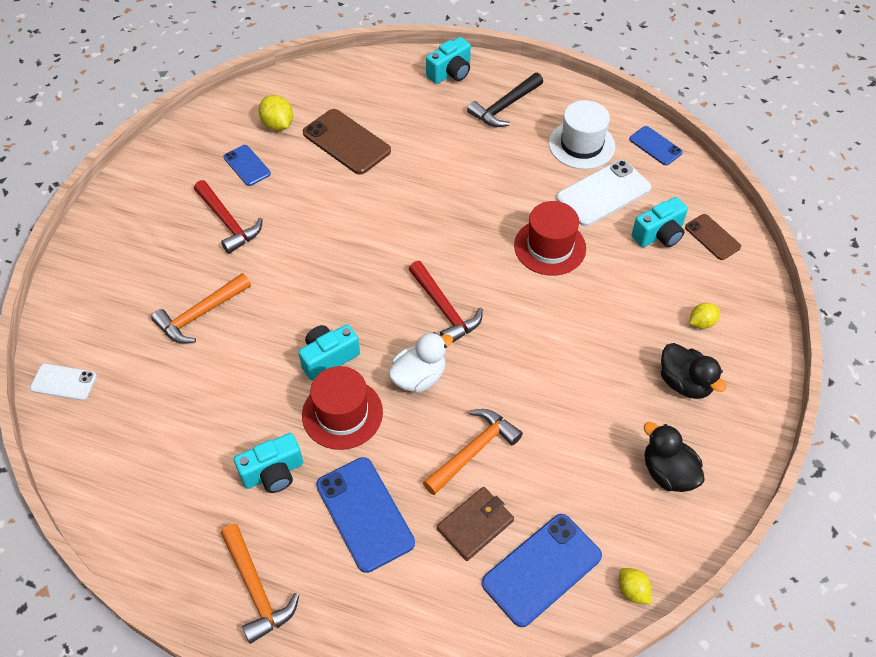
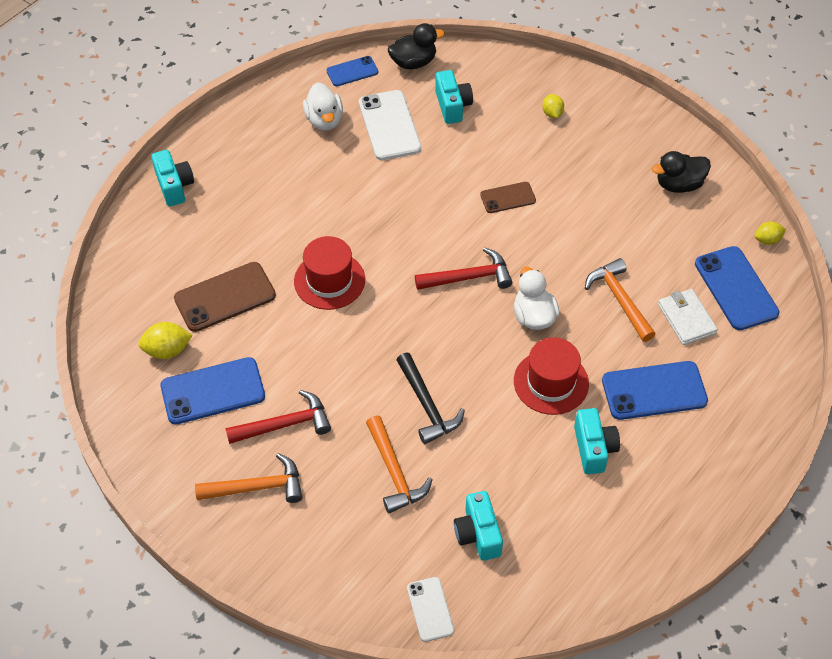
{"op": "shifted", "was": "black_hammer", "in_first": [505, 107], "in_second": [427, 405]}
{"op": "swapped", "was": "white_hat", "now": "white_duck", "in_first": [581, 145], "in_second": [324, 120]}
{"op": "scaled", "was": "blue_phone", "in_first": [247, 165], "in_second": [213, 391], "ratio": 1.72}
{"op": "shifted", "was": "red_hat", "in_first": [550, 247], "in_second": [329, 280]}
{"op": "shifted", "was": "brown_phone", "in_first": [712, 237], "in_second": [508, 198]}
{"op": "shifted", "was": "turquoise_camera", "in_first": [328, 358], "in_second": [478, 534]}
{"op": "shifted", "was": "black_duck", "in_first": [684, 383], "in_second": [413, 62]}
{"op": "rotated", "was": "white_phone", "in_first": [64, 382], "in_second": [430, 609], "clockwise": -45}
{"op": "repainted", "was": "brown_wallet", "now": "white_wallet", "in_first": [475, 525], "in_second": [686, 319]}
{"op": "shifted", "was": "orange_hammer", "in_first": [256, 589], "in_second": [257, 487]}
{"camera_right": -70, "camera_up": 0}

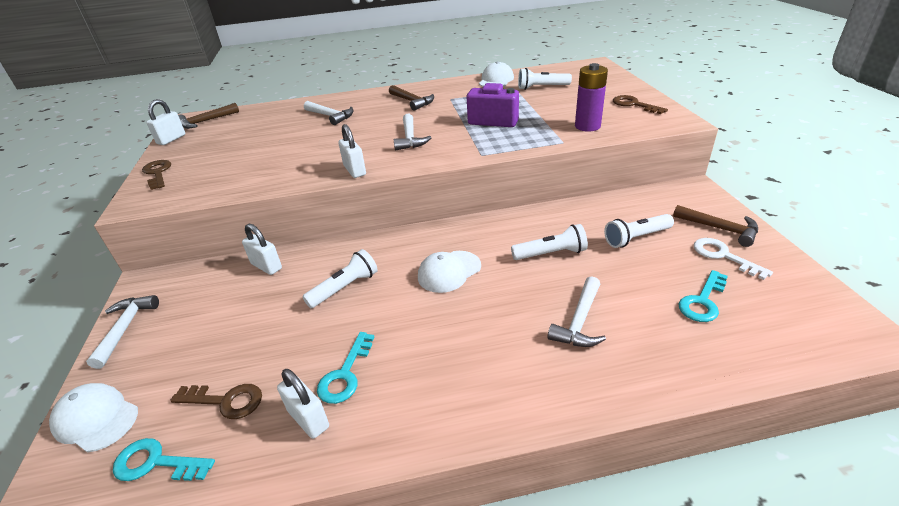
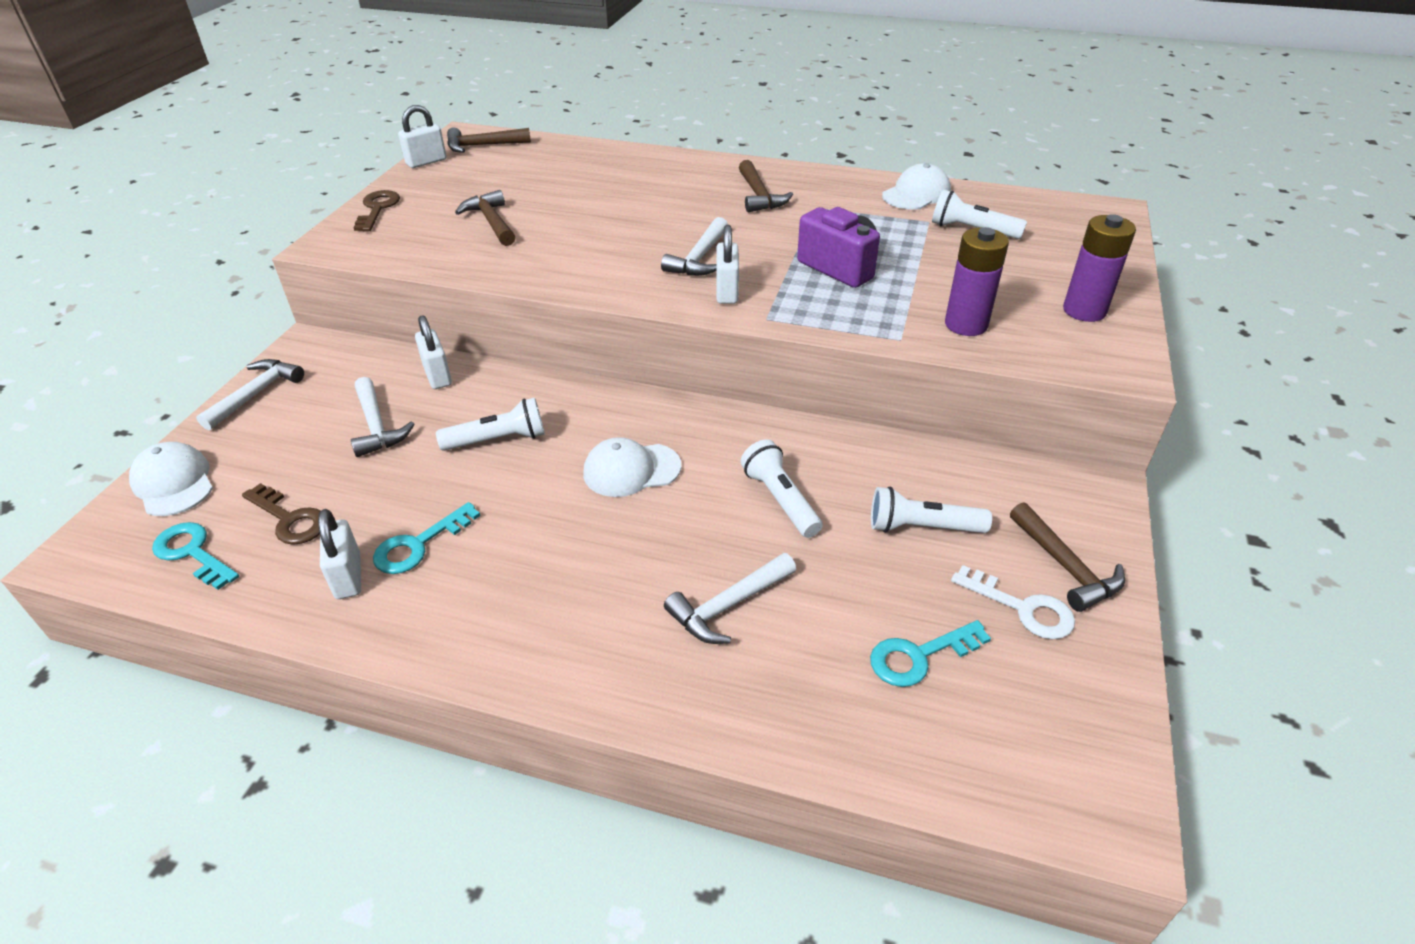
{"op": "swapped", "was": "brown_key", "now": "purple_battery", "in_first": [634, 105], "in_second": [1084, 311]}
{"op": "shifted", "was": "white_hammer", "in_first": [331, 116], "in_second": [377, 426]}
{"op": "shifted", "was": "white_padlock", "in_first": [355, 170], "in_second": [727, 292]}
{"op": "rotated", "was": "white_flashlight", "in_first": [551, 253], "in_second": [780, 500], "clockwise": -135}
{"op": "rotated", "was": "white_key", "in_first": [723, 256], "in_second": [1023, 608], "clockwise": 135}
{"op": "new", "now": "brown_hammer", "in_second": [491, 222]}
{"camera_right": 25, "camera_up": 5}

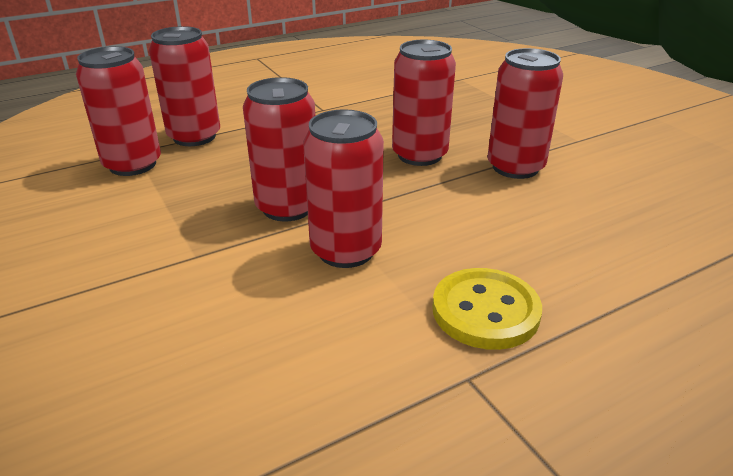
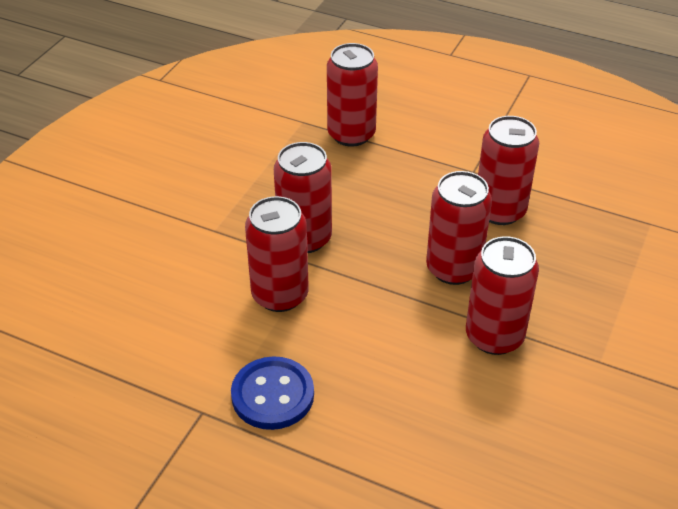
{"op": "shifted", "was": "red_can", "in_first": [132, 165], "in_second": [500, 211]}
{"op": "repainted", "was": "yellow_button", "now": "blue_button", "in_first": [485, 311], "in_second": [272, 395]}
{"camera_right": 55, "camera_up": 10}

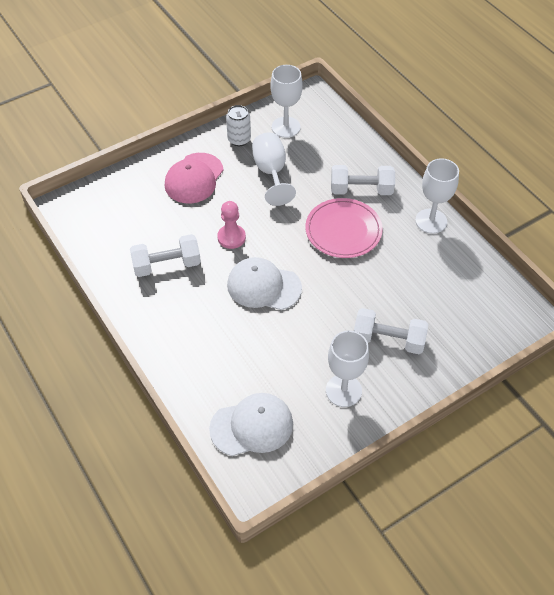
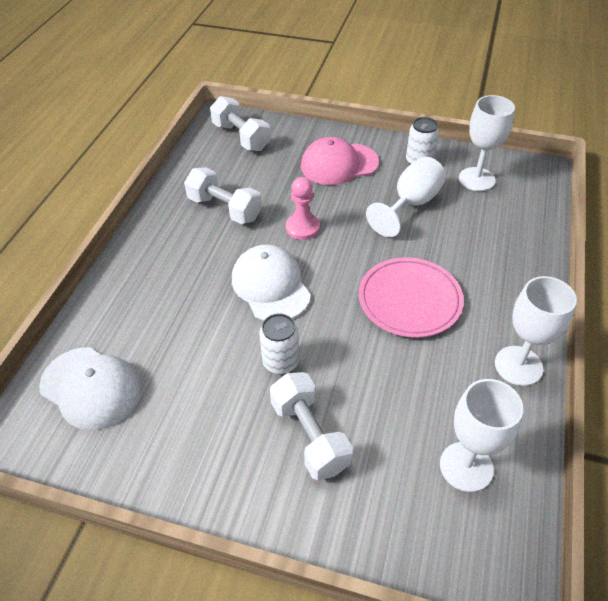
{"op": "shifted", "was": "white_dumbbell", "in_first": [361, 190], "in_second": [241, 137]}
{"op": "shifted", "was": "white_goblet", "in_first": [343, 390], "in_second": [466, 466]}
{"op": "new", "now": "white_can", "in_second": [281, 362]}
{"camera_right": 50, "camera_up": -5}

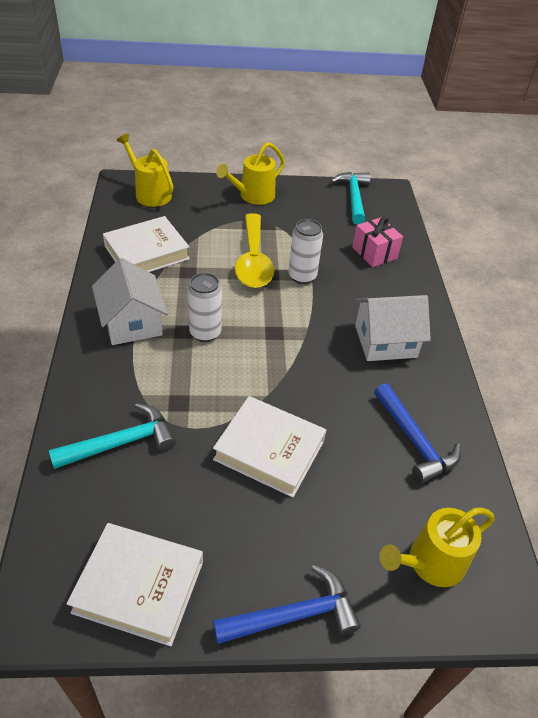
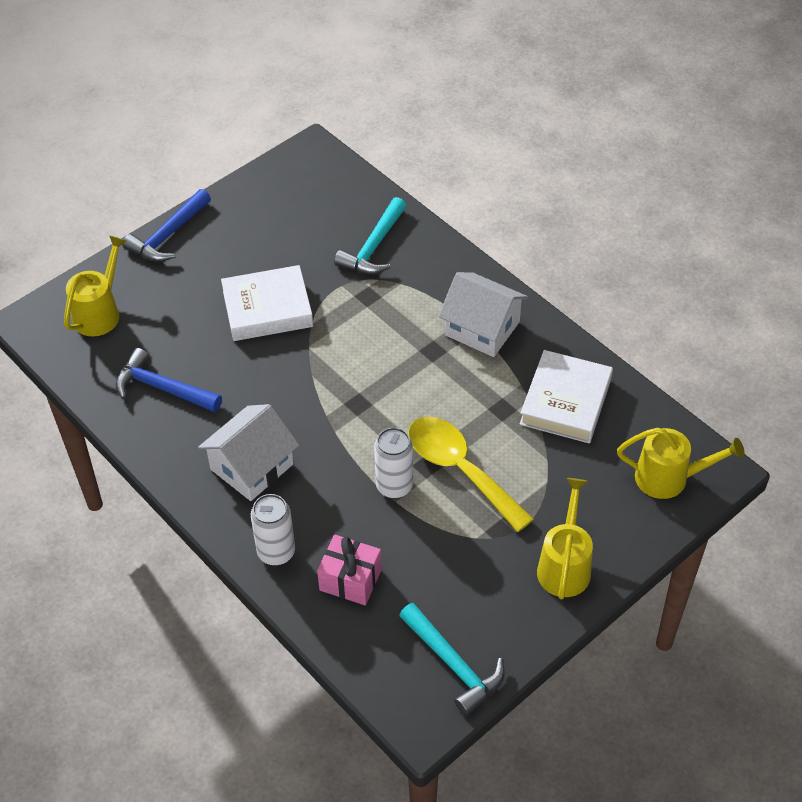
{"op": "shifted", "was": "white_can", "in_first": [205, 333], "in_second": [276, 552]}
{"op": "gone", "was": "white_book", "in_first": [139, 586]}
{"camera_right": 145, "camera_up": 5}

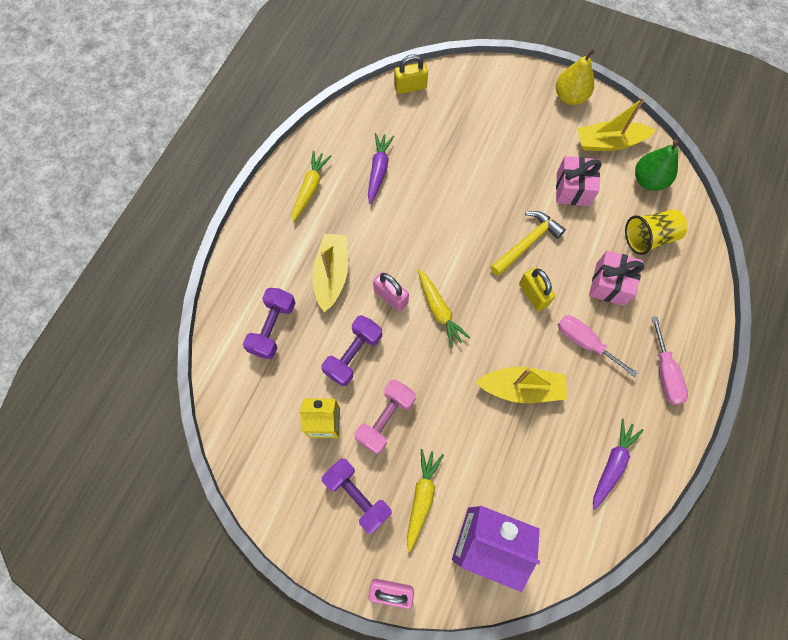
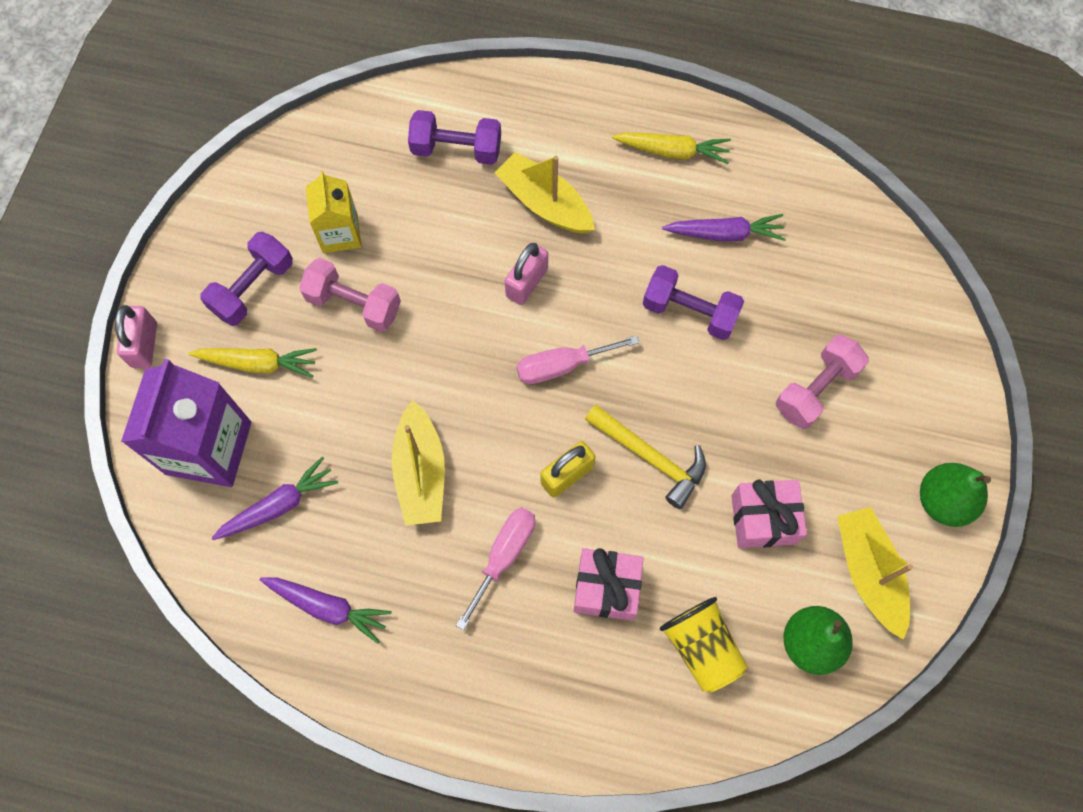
{"op": "repainted", "was": "yellow_pear", "now": "green_pear", "in_first": [570, 97], "in_second": [943, 501]}
{"op": "gone", "was": "yellow_padlock", "in_first": [410, 87]}
{"op": "rotated", "was": "yellow_boat", "in_first": [332, 275], "in_second": [545, 203], "clockwise": -135}
{"op": "gone", "was": "yellow_carrot", "in_first": [439, 310]}
{"op": "shifted", "was": "purple_dumbbell", "in_first": [353, 355], "in_second": [689, 311]}
{"op": "shifted", "was": "pink_screwdriver", "in_first": [664, 373], "in_second": [562, 366]}
{"op": "new", "now": "pink_dumbbell", "in_second": [816, 389]}
{"op": "new", "now": "purple_carrot", "in_second": [279, 505]}
{"camera_right": 80, "camera_up": 0}

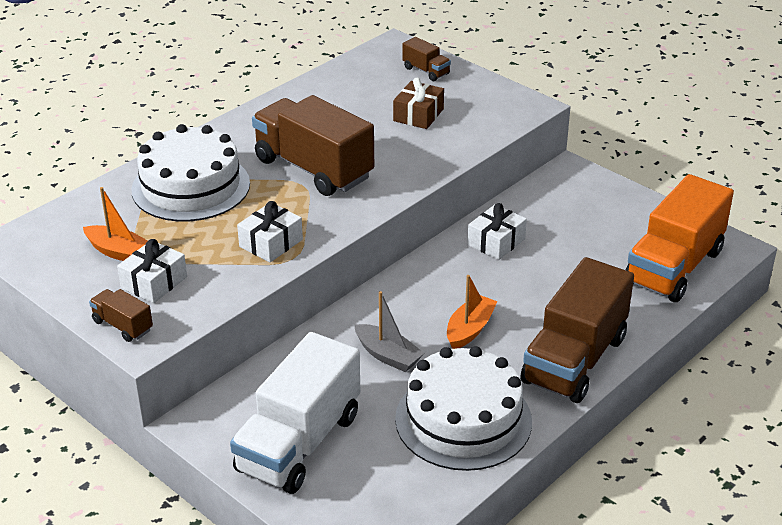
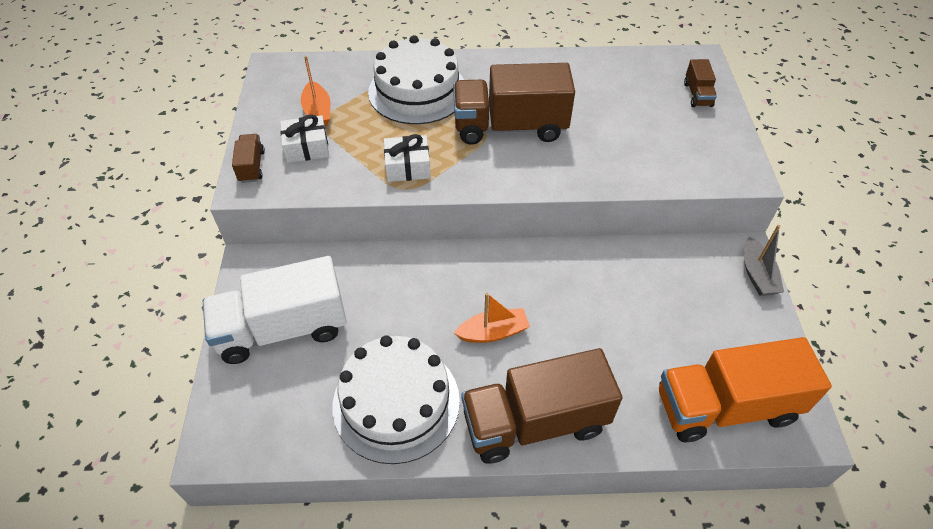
{"op": "gone", "was": "brown_gift", "in_first": [418, 115]}
{"op": "rotated", "was": "brown_truck", "in_first": [313, 169], "in_second": [510, 127], "clockwise": -90}
{"op": "gone", "was": "white_gift", "in_first": [496, 242]}
{"op": "shifted", "was": "grey_boat", "in_first": [388, 355], "in_second": [757, 275]}
{"camera_right": 45, "camera_up": 15}

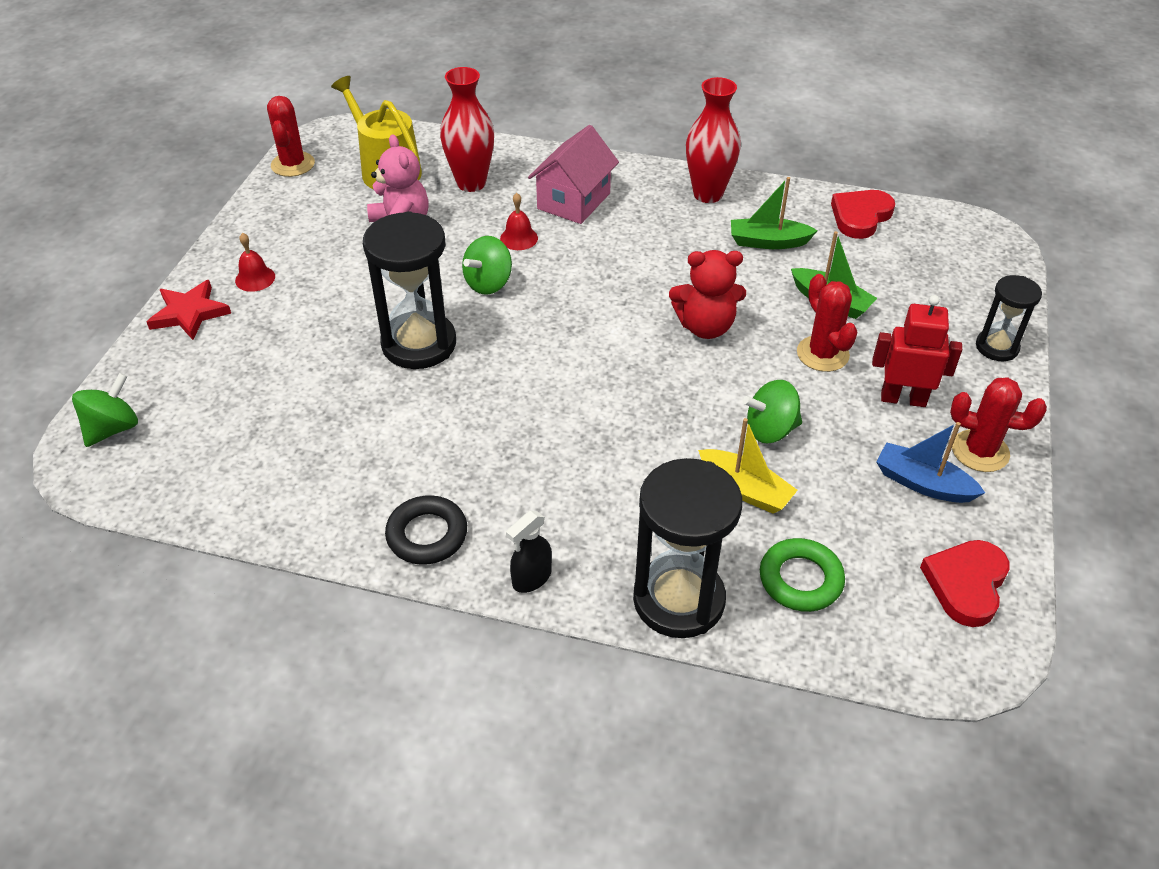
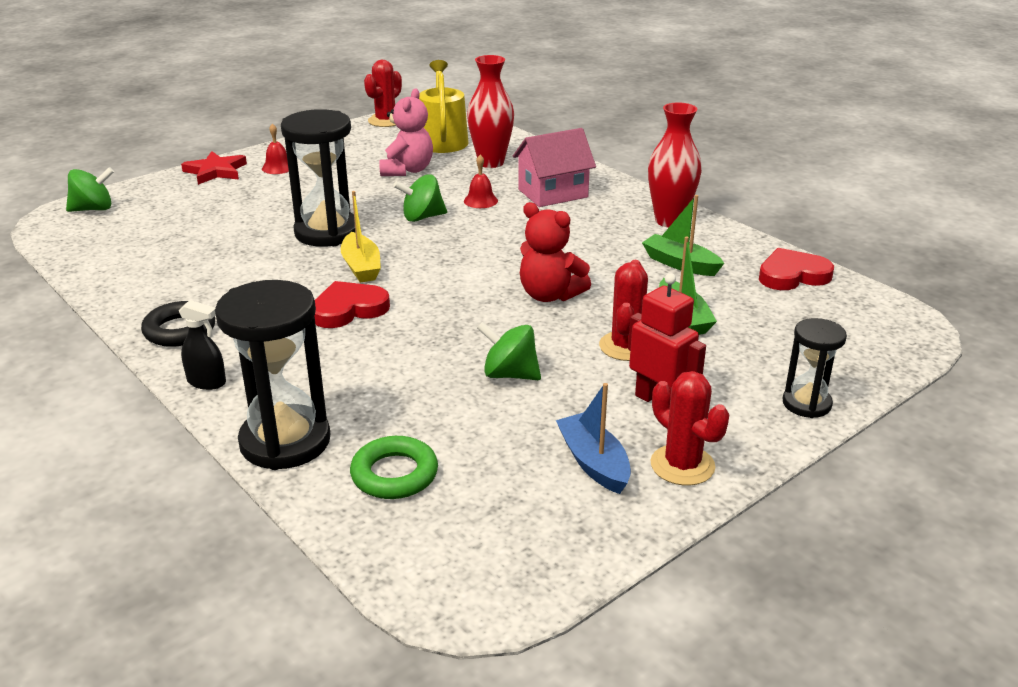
{"op": "shifted", "was": "yellow_boat", "in_first": [745, 490], "in_second": [361, 267]}
{"op": "rotated", "was": "black_spray_bottle", "in_first": [531, 578], "in_second": [207, 382], "clockwise": -150}
{"op": "shifted", "was": "red_heart", "in_first": [966, 584], "in_second": [348, 309]}
{"camera_right": 35, "camera_up": -15}

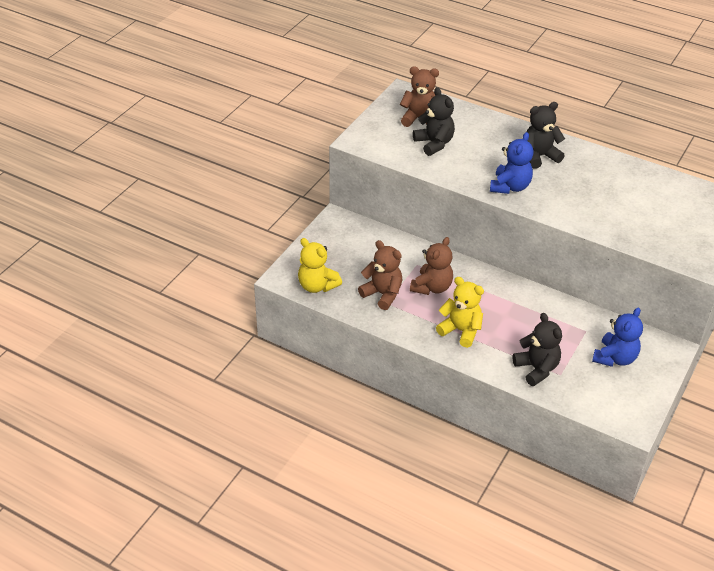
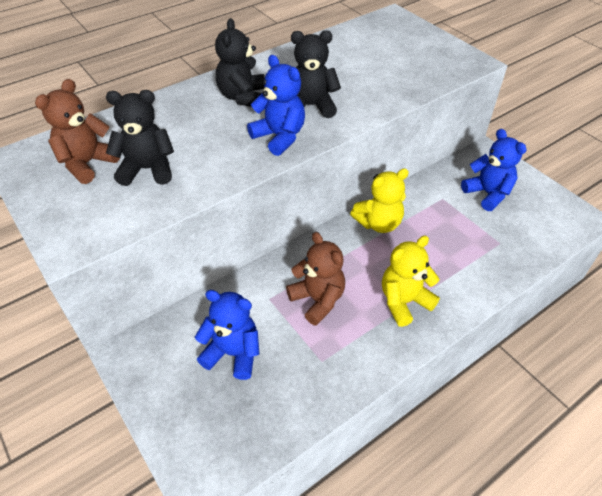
{"op": "shifted", "was": "yellow_teddy_bear", "in_first": [317, 286], "in_second": [378, 223]}
{"op": "gone", "was": "brown_teddy_bear", "in_first": [382, 294]}
{"op": "shifted", "was": "black_teddy_bear", "in_first": [536, 369], "in_second": [310, 106]}
{"op": "new", "now": "blue_teddy_bear", "in_second": [233, 353]}
{"camera_right": -65, "camera_up": 5}

